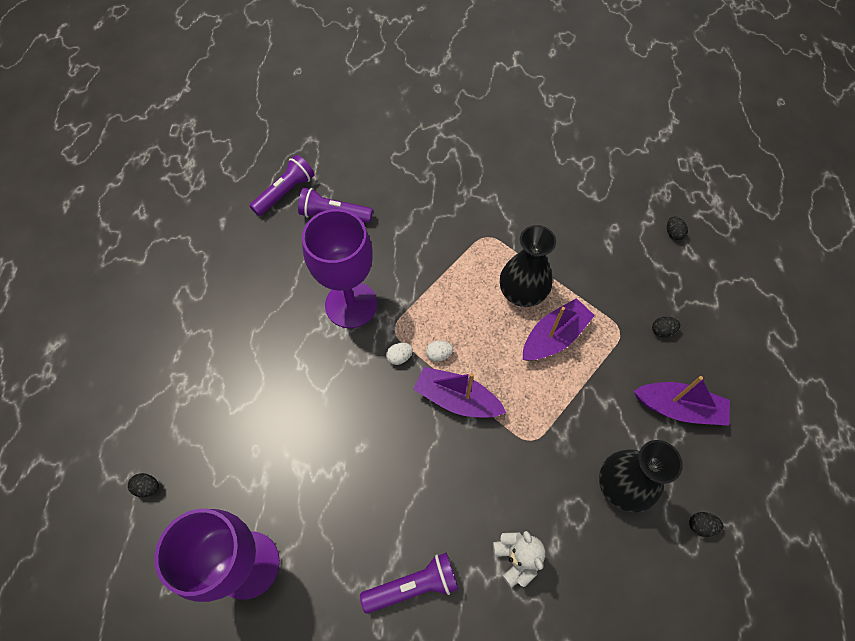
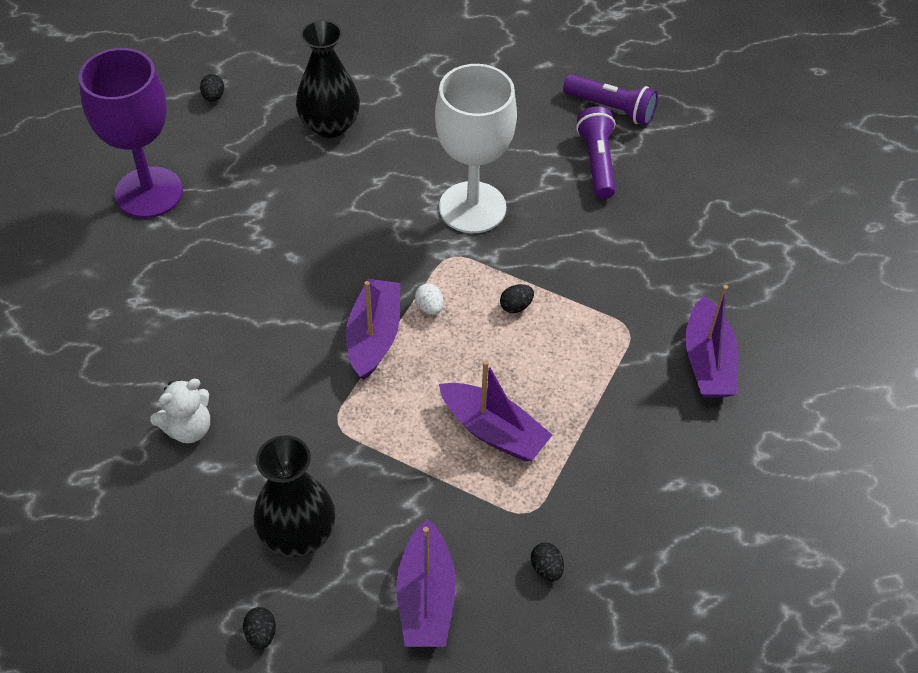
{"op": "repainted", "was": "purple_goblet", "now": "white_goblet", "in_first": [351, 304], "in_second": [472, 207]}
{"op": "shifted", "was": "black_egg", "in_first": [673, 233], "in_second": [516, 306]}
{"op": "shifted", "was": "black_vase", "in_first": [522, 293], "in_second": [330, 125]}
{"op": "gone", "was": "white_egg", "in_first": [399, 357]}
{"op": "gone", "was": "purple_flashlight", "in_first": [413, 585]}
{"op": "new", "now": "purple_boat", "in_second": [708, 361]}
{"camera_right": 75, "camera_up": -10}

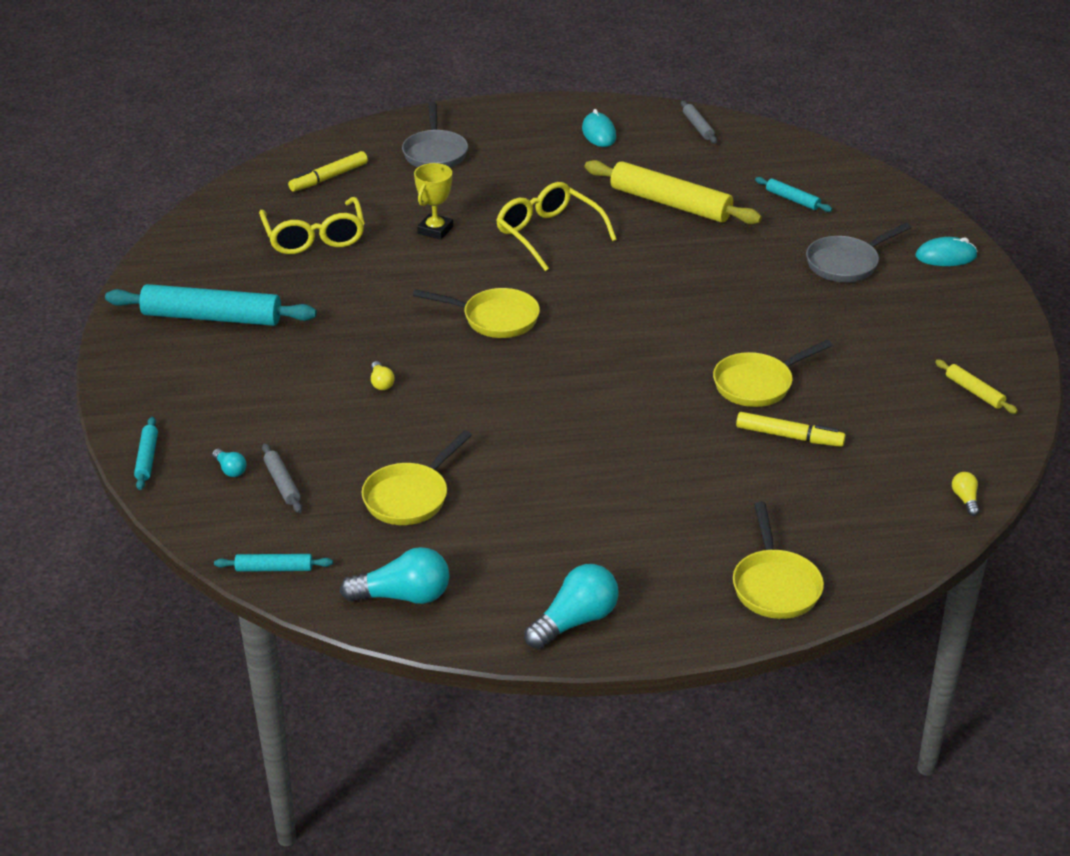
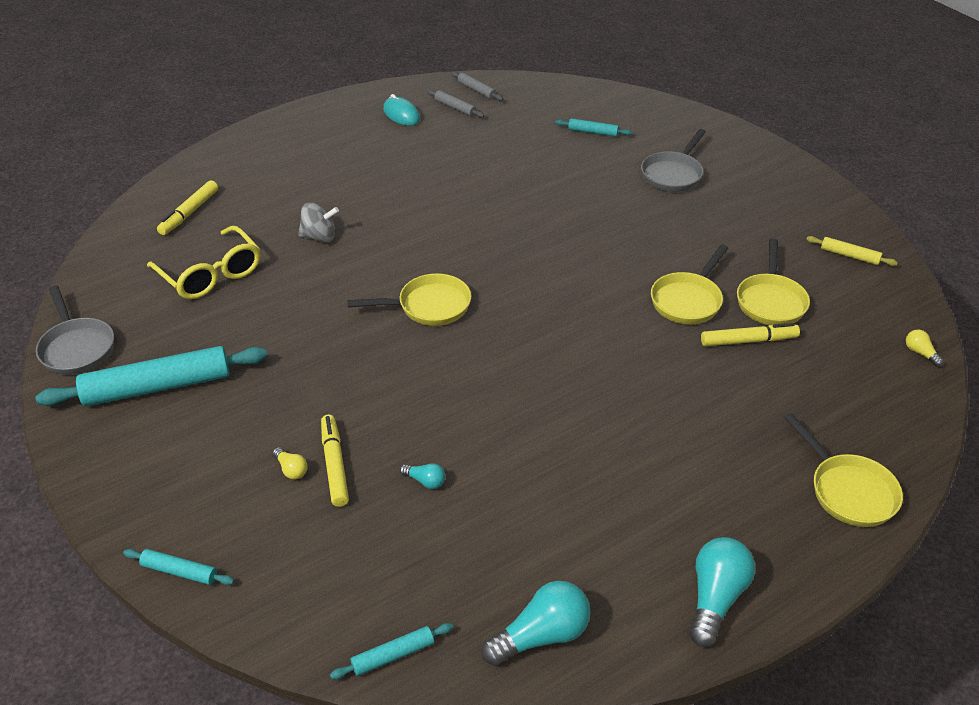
{"op": "shifted", "was": "grey_pan", "in_first": [435, 153], "in_second": [77, 347]}
{"op": "gone", "was": "yellow_rolling_pin", "in_first": [670, 203]}
{"op": "swapped", "was": "yellow_trophy", "now": "grey_spinning_top", "in_first": [435, 230], "in_second": [319, 237]}
{"op": "gone", "was": "yellow_glasses", "in_first": [548, 234]}
{"op": "gone", "was": "turquoise_mouse", "in_first": [946, 256]}
{"op": "shifted", "was": "yellow_light_bulb", "in_first": [381, 383], "in_second": [291, 469]}
{"op": "rotated", "was": "turquoise_rolling_pin", "in_first": [147, 458], "in_second": [179, 571], "clockwise": -45}
{"op": "shifted", "was": "yellow_pan", "in_first": [410, 497], "in_second": [770, 301]}
{"op": "shifted", "was": "grey_rolling_pin", "in_first": [282, 483], "in_second": [455, 108]}
{"op": "shifted", "was": "turquoise_light_bulb", "in_first": [230, 469], "in_second": [425, 481]}
{"op": "new", "now": "yellow_marker", "in_second": [335, 465]}
{"camera_right": -25, "camera_up": 5}

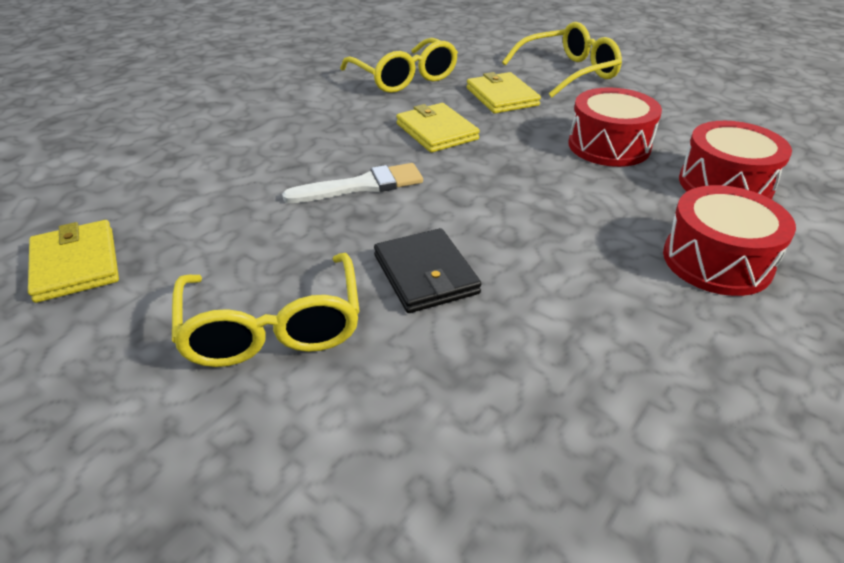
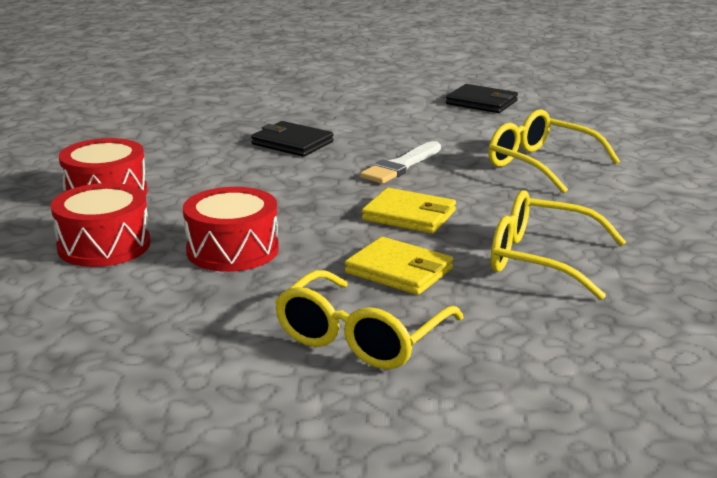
{"op": "repainted", "was": "yellow_wallet", "now": "black_wallet", "in_first": [75, 264], "in_second": [482, 102]}
{"op": "shifted", "was": "yellow_glasses", "in_first": [273, 327], "in_second": [540, 164]}
{"camera_right": 145, "camera_up": -15}

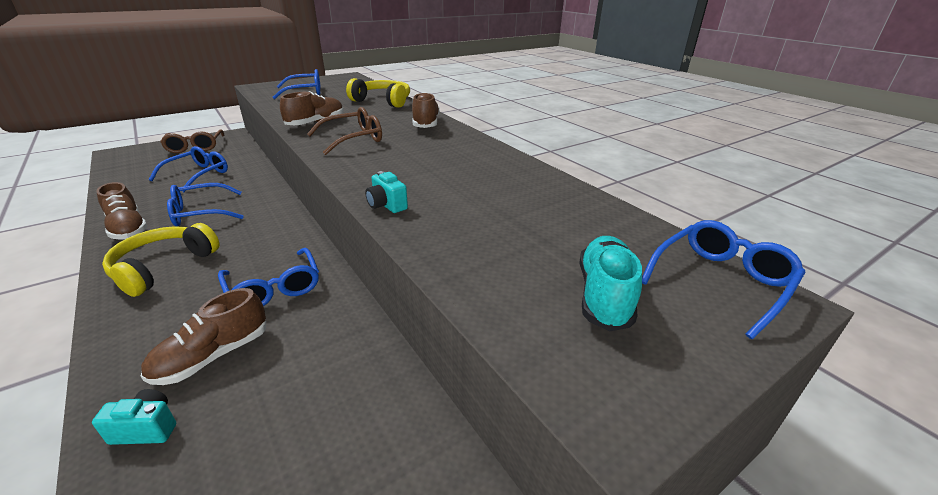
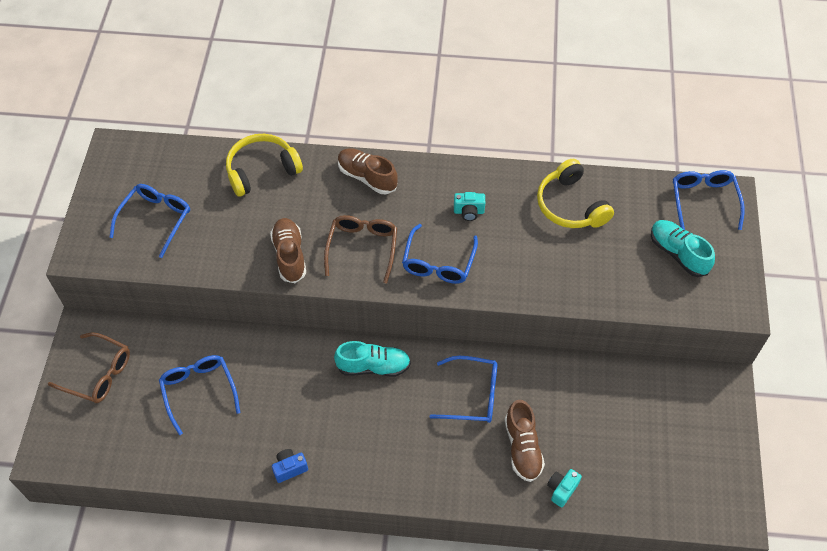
{"op": "shifted", "was": "turquoise_camera", "in_first": [386, 205], "in_second": [469, 212]}
{"op": "swapped", "was": "brown_shoe", "now": "blue_camera", "in_first": [128, 228], "in_second": [289, 468]}
{"op": "shifted", "was": "blue_glasses", "in_first": [201, 213], "in_second": [438, 262]}
{"op": "shifted", "was": "yellow_headphones", "in_first": [163, 267], "in_second": [570, 205]}
{"op": "new", "now": "turquoise_shoe", "in_second": [373, 366]}
{"camera_right": -50, "camera_up": 25}

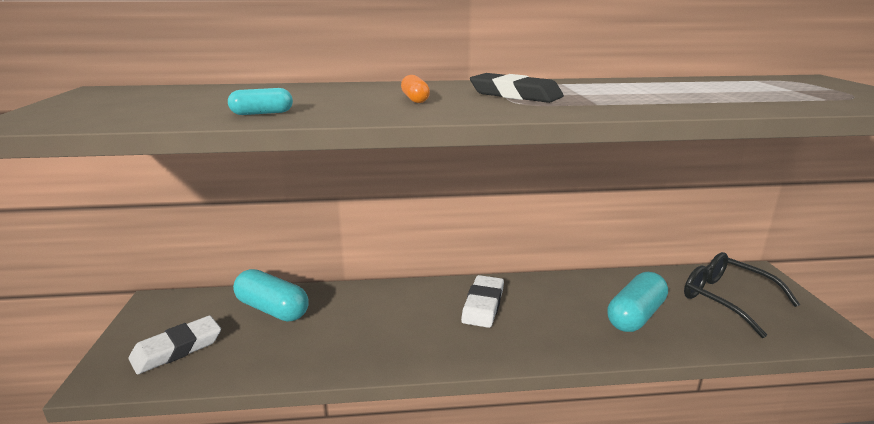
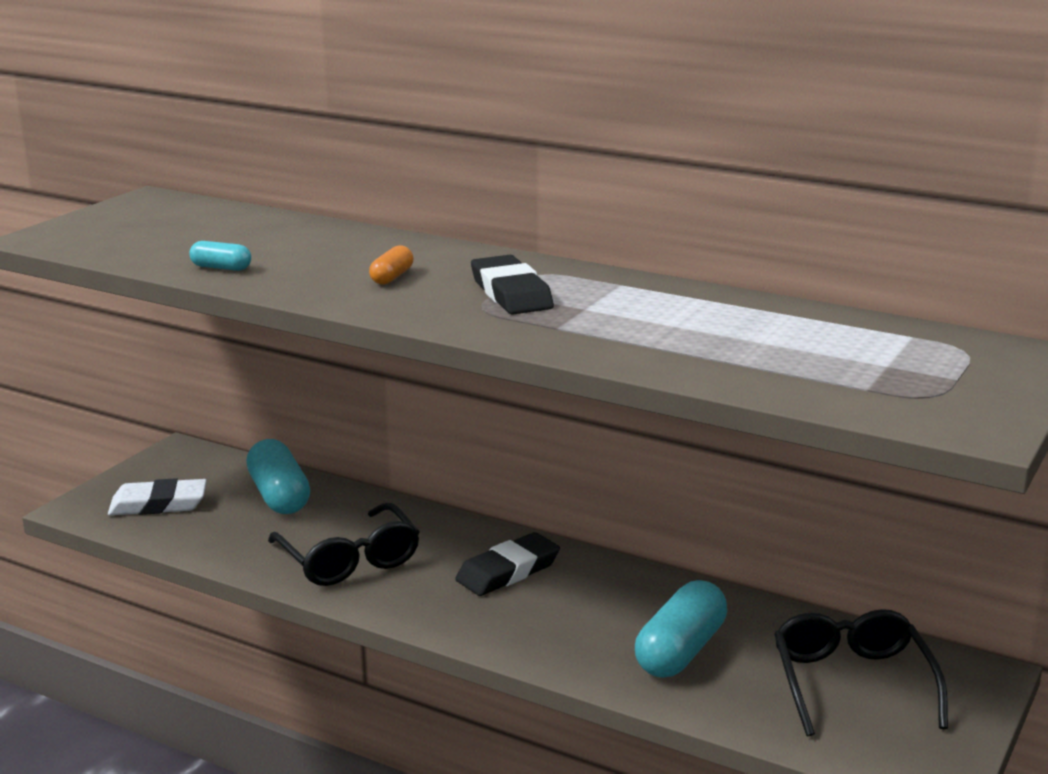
{"op": "rotated", "was": "turquoise_capsule", "in_first": [635, 315], "in_second": [681, 651], "clockwise": -45}
{"op": "repainted", "was": "white_eraser", "now": "black_eraser", "in_first": [483, 305], "in_second": [508, 571]}
{"op": "new", "now": "black_glasses", "in_second": [349, 560]}
{"camera_right": 35, "camera_up": 0}

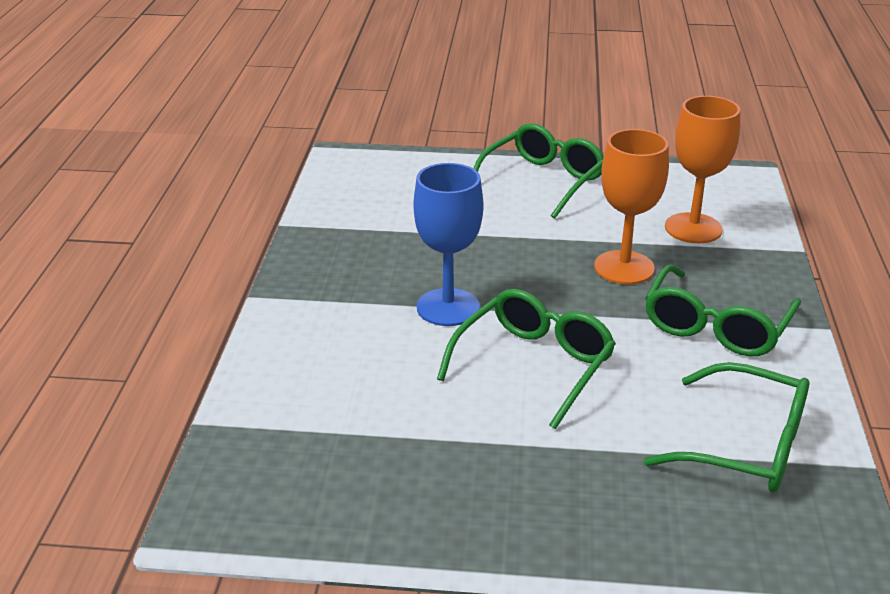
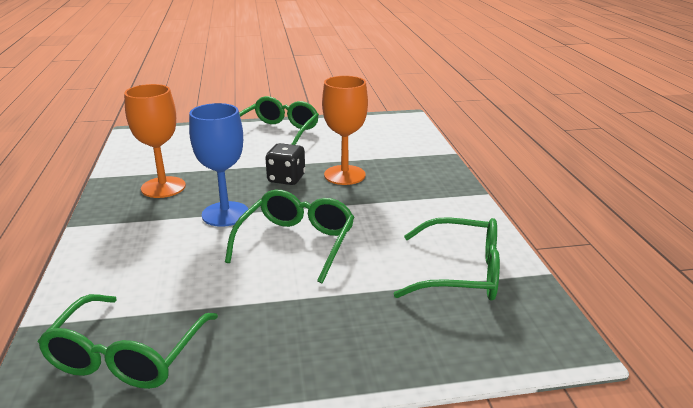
{"op": "shifted", "was": "orange_goblet", "in_first": [693, 228], "in_second": [163, 187]}
{"op": "shifted", "was": "green_glasses", "in_first": [716, 327], "in_second": [127, 356]}
{"op": "new", "now": "black_dice", "in_second": [286, 179]}
{"camera_right": -15, "camera_up": -5}

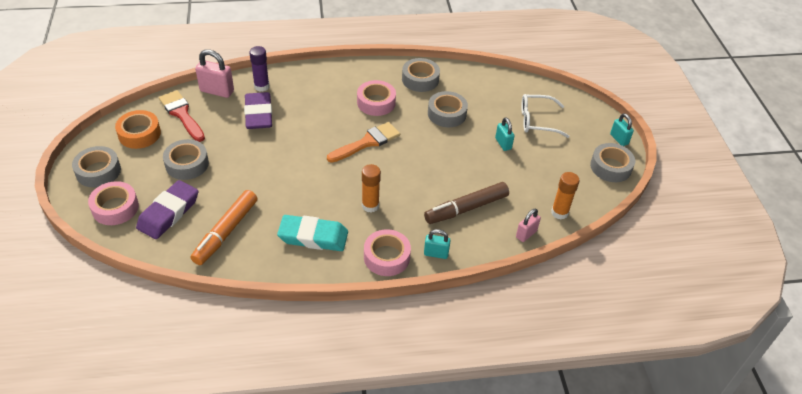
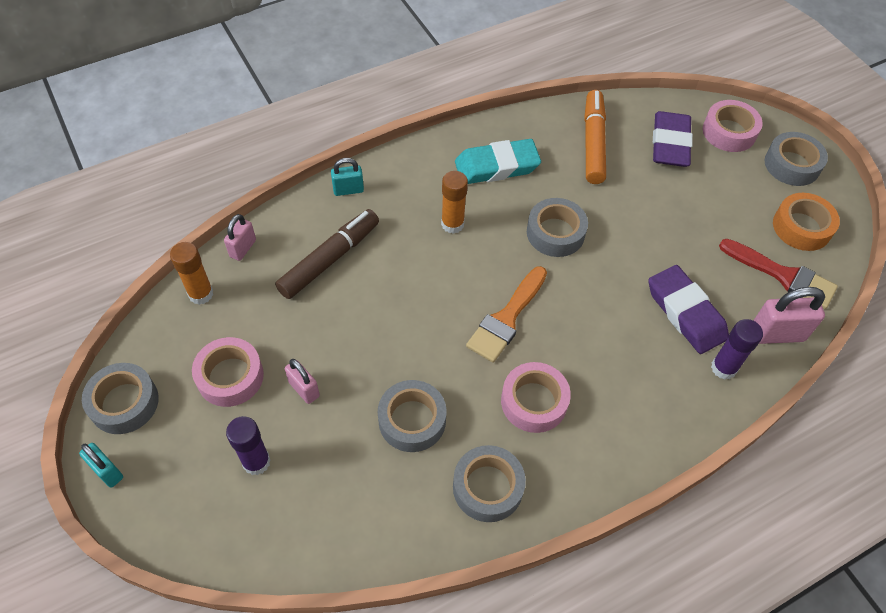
{"op": "swapped", "was": "white_glasses", "now": "purple_glue_stick", "in_first": [537, 121], "in_second": [256, 462]}
{"op": "repainted", "was": "turquoise_padlock", "now": "pink_padlock", "in_first": [503, 144], "in_second": [304, 389]}
{"op": "shifted", "was": "grey_tape", "in_first": [187, 164], "in_second": [555, 233]}
{"op": "shifted", "was": "pink_tape", "in_first": [386, 257], "in_second": [230, 376]}
{"camera_right": 160, "camera_up": 10}

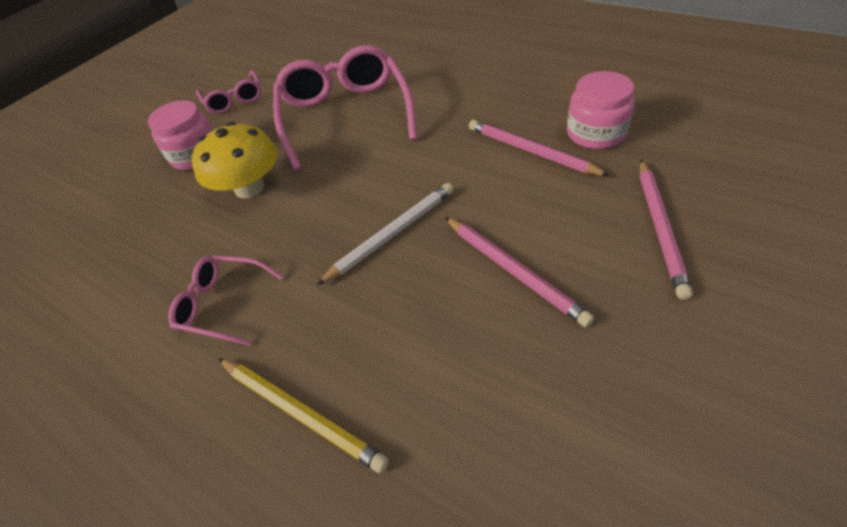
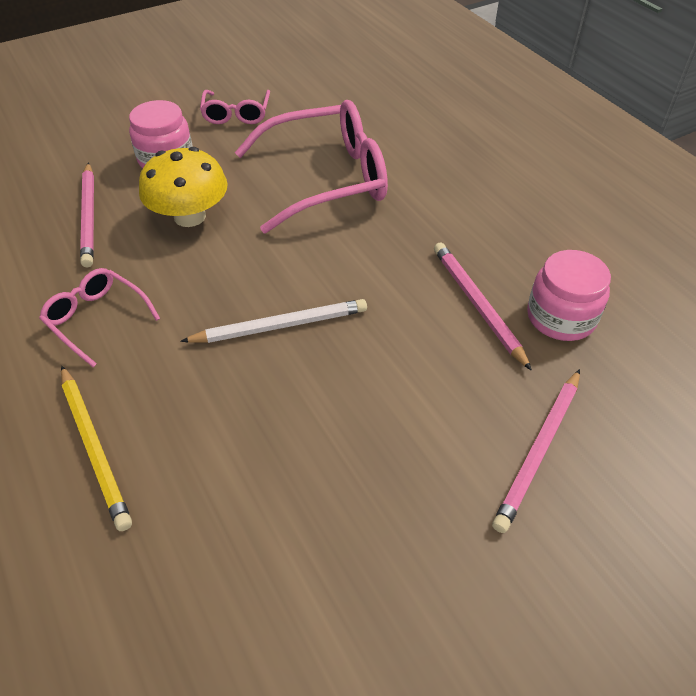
{"op": "rotated", "was": "pink_glasses", "in_first": [345, 115], "in_second": [326, 179], "clockwise": 60}
{"op": "shifted", "was": "pink_pencil", "in_first": [513, 270], "in_second": [89, 216]}
{"camera_right": 20, "camera_up": 0}

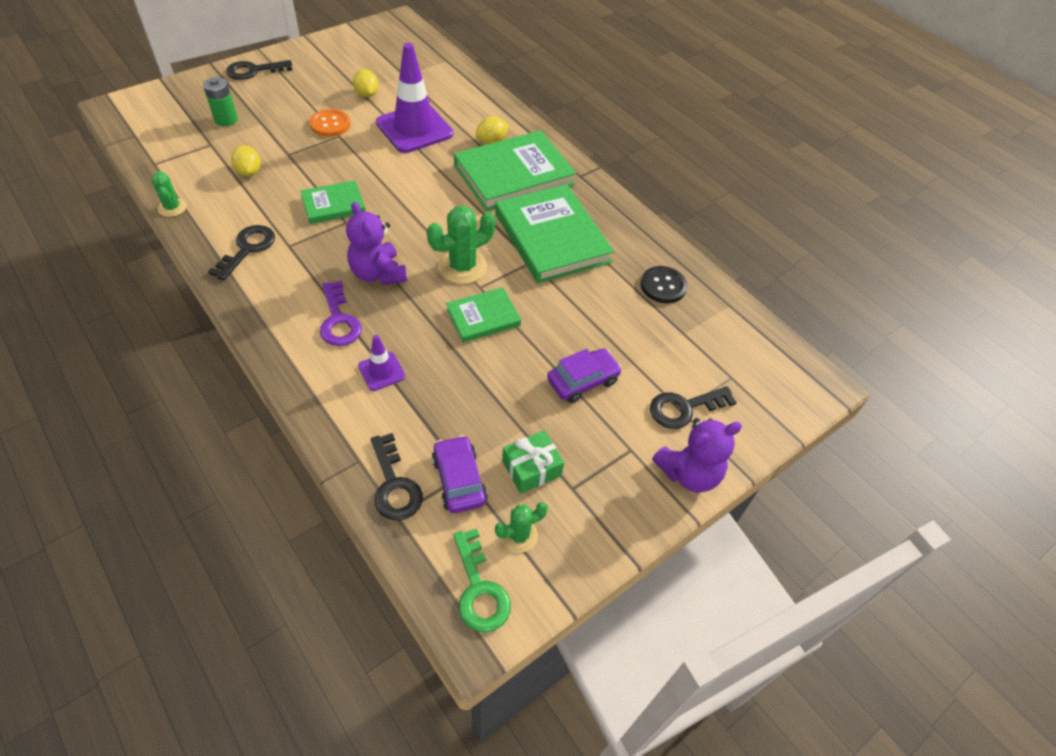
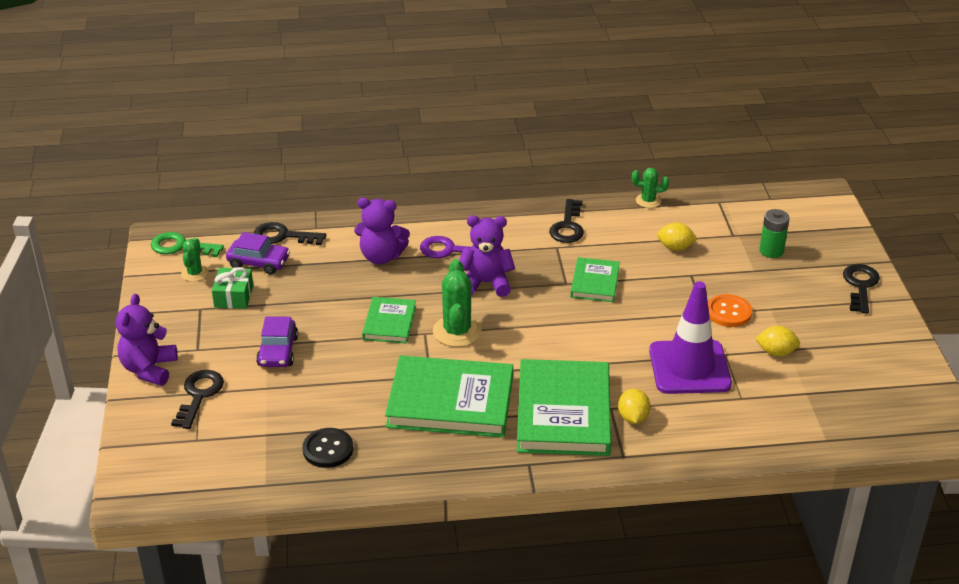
{"op": "rotated", "was": "black_key", "in_first": [248, 249], "in_second": [567, 226], "clockwise": 45}
{"op": "swapped", "was": "purple_traffic_cone", "now": "purple_teddy_bear", "in_first": [381, 371], "in_second": [381, 257]}
{"camera_right": 125, "camera_up": -15}

